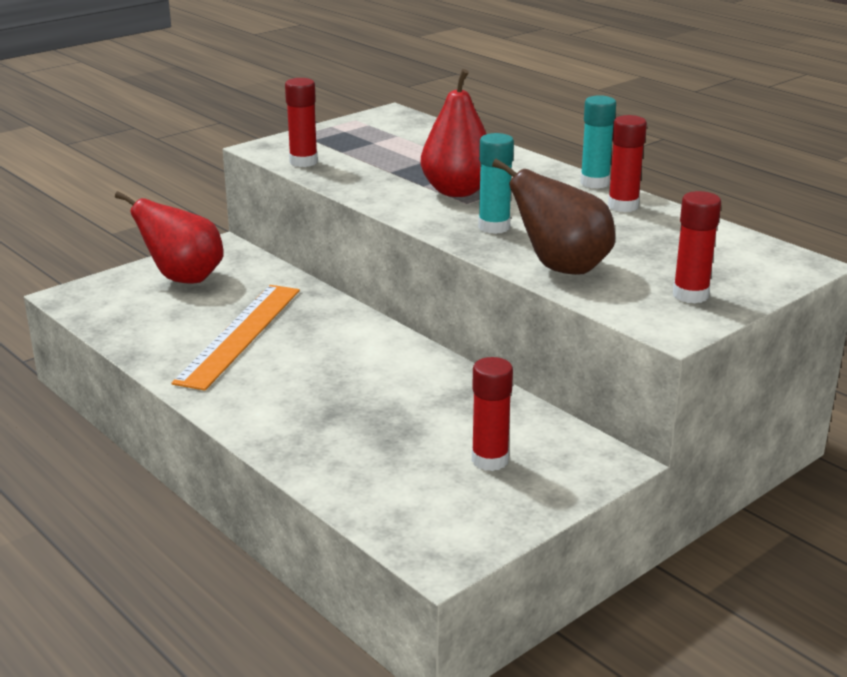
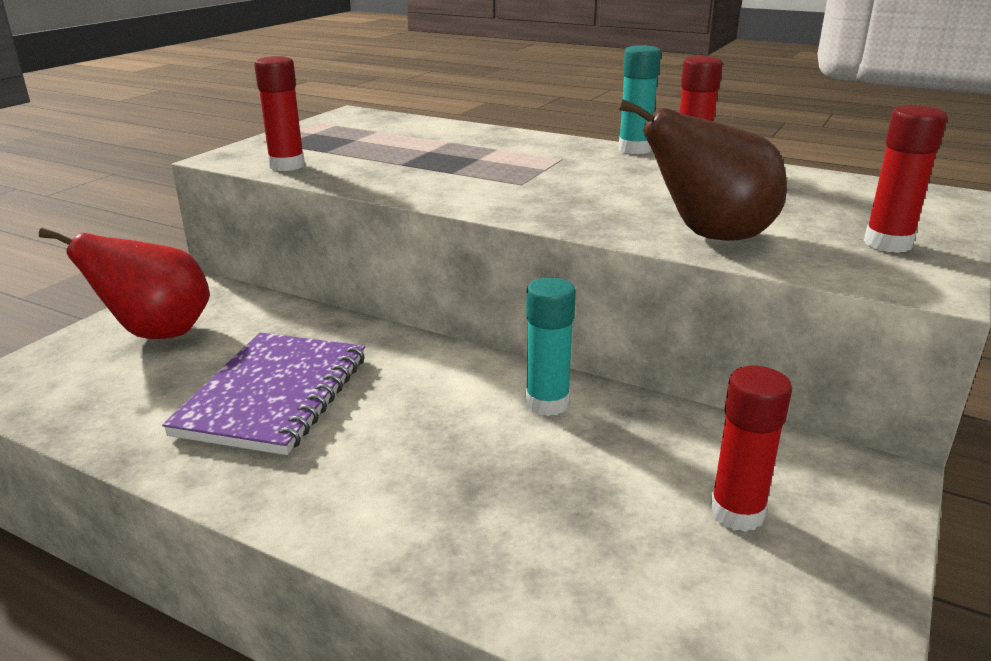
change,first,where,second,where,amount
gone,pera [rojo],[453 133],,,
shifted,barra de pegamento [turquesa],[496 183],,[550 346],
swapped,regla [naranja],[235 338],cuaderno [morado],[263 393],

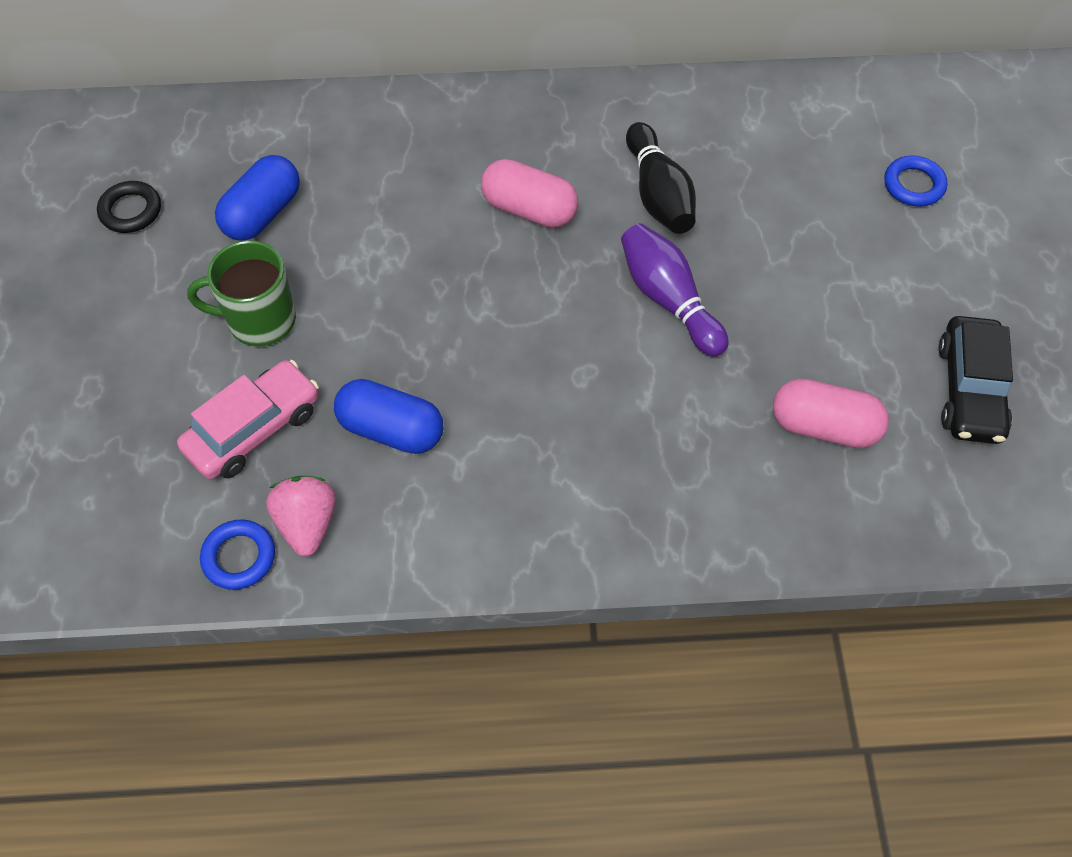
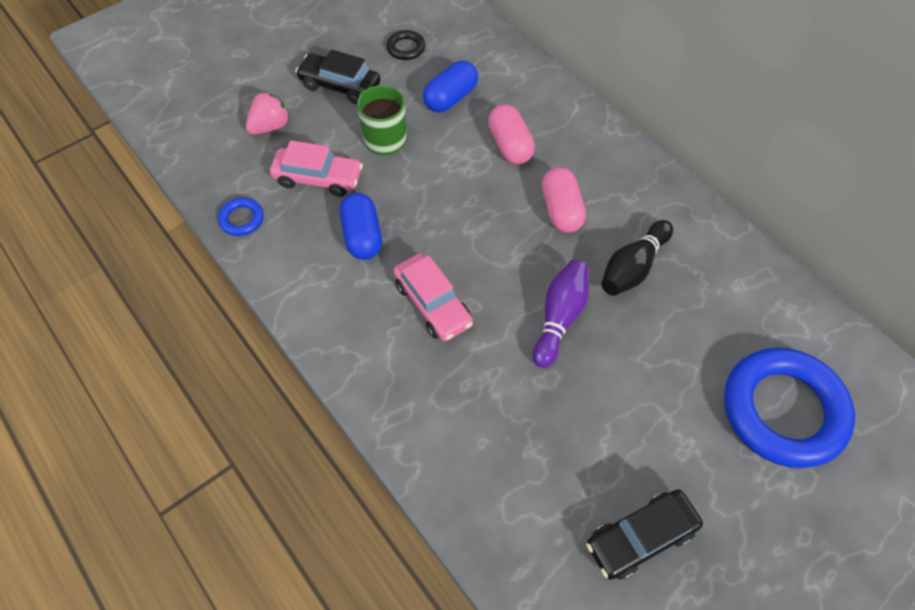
change,first,where,second,where,amount
new,,,coche [negro],[338 77],
new,,,coche [rosa],[433 297],
shifted,fresa [rosa],[301 516],,[268 113],
shifted,cápsula [rosa],[831 413],,[511 134],
rotated,cápsula [azul],[257 198],,[450 87],45 degrees counterclockwise
scaled,anillo [azul],[916 181],,[789 407],x2.41

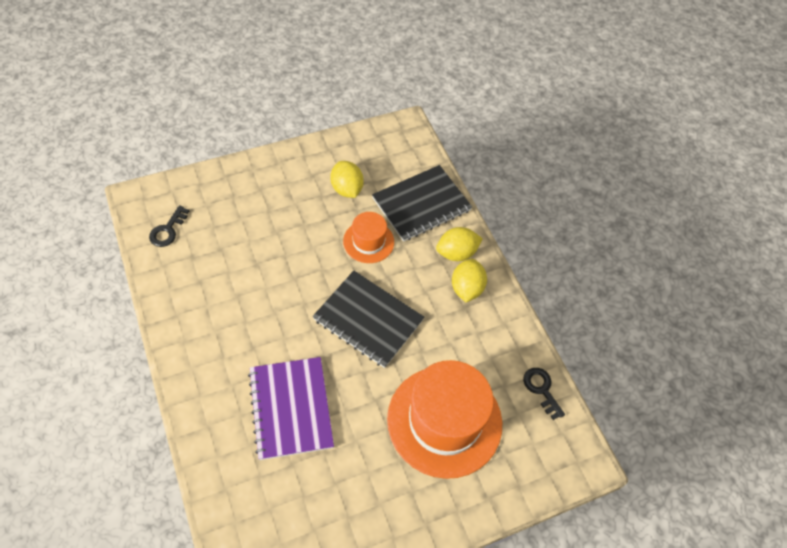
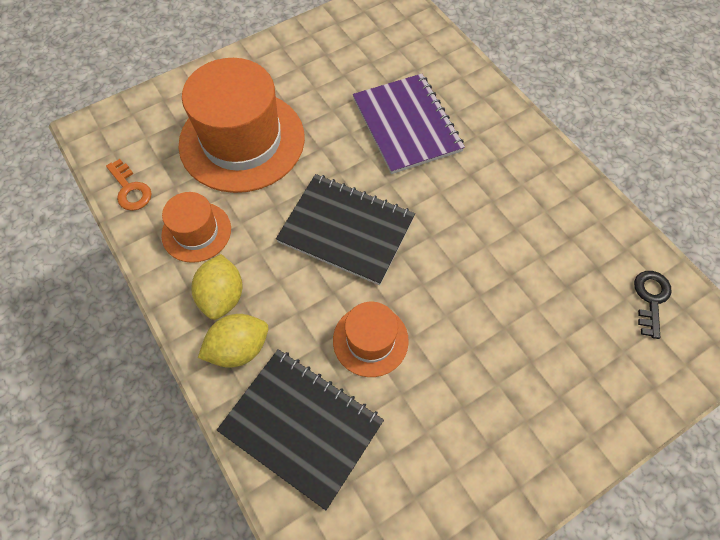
change,first,where,second,where,amount
gone,limón [amarillo],[347 179],,,
new,,,sombrero [naranja],[196 227],
repainted,llave [negro],[544 394],llave [naranja],[129 185],
rotated,cuaderno [negro],[422 203],,[300 429],75 degrees clockwise

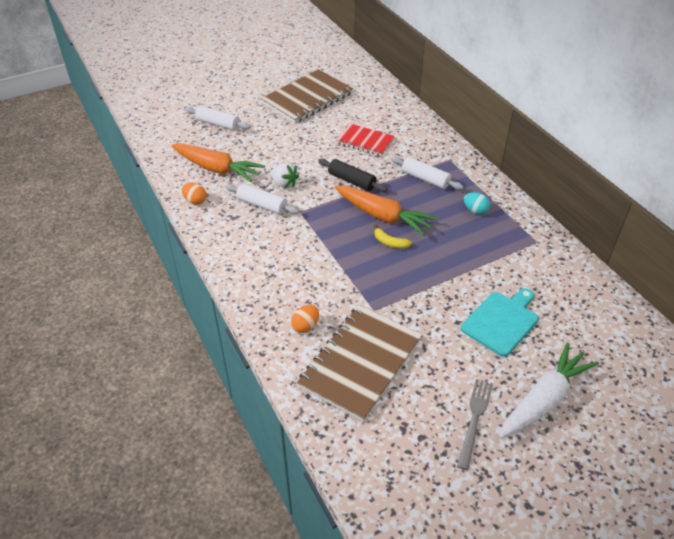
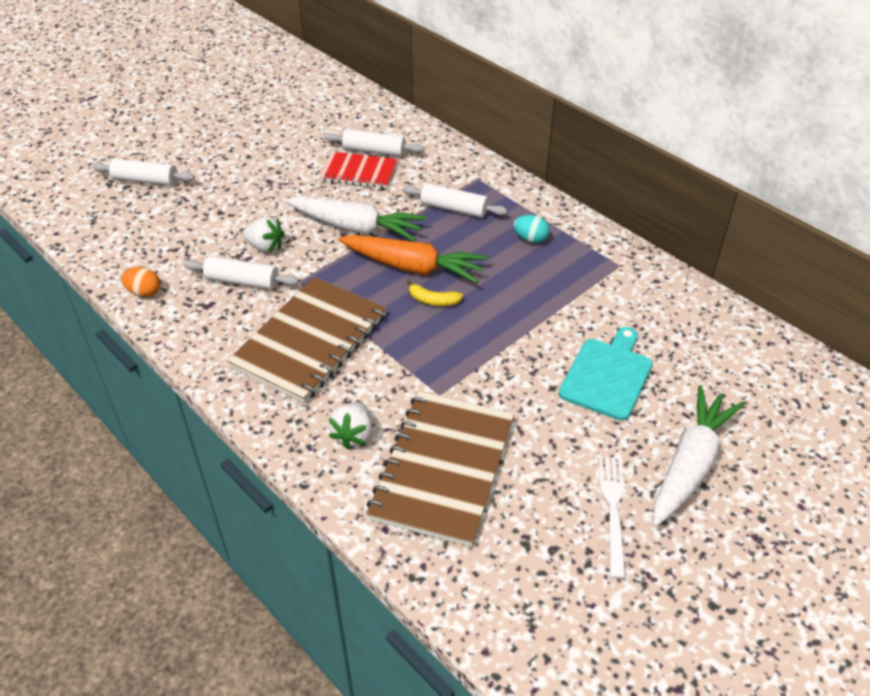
change,first,where,second,where,amount
gone,zanahoria [naranja],[218 162],,,
new,,,rodillo [blanco],[374 143],
shifted,cuaderno [marrón],[307 96],,[307 340],
swapped,huevo [naranja],[305 319],fresa [blanco],[350 426],
swapped,rodillo [negro],[353 175],zanahoria [blanco],[356 219],
repainted,tenedor [gris],[475 424],tenedor [blanco],[612 517],

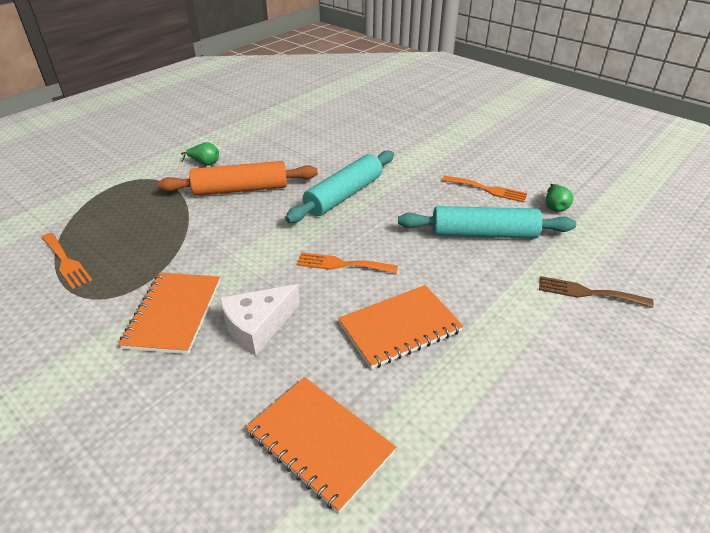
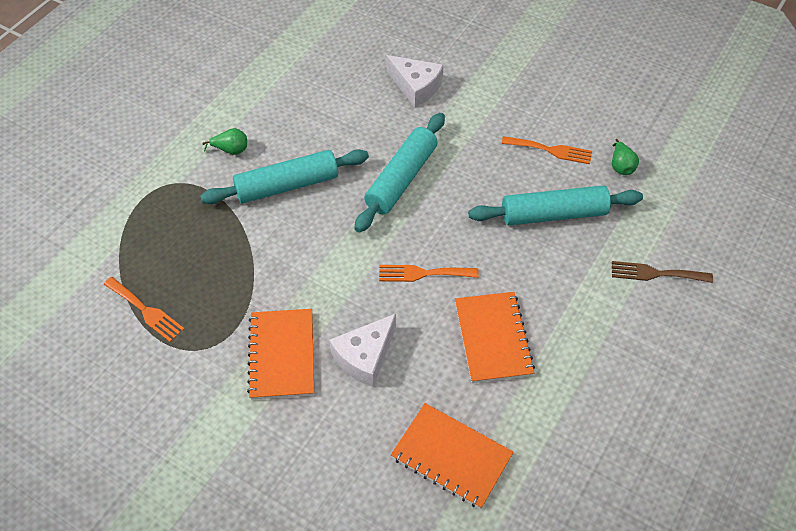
change,first,where,second,where,amount
new,,,queso [blanco],[415 81],
repainted,rodillo [naranja],[237 178],rodillo [turquesa],[284 176],
rotated,cuaderno [naranja],[401 327],,[495 337],60 degrees counterclockwise

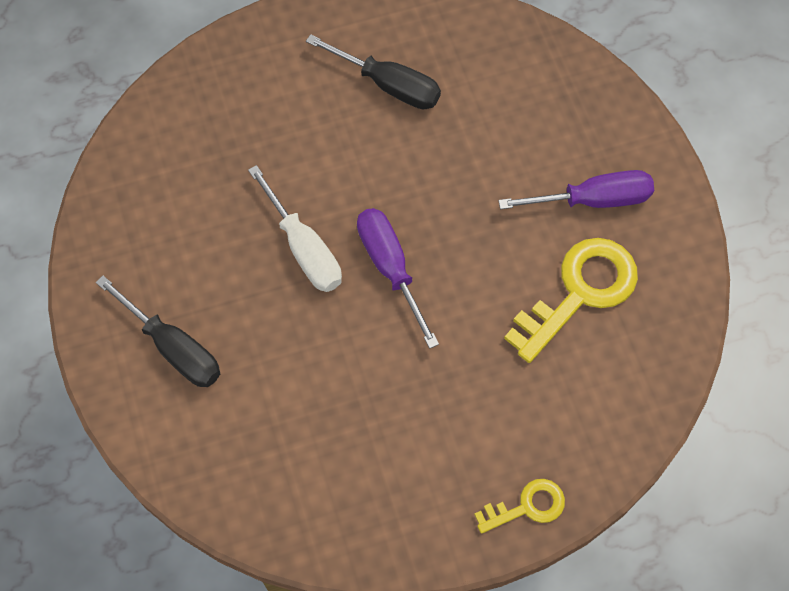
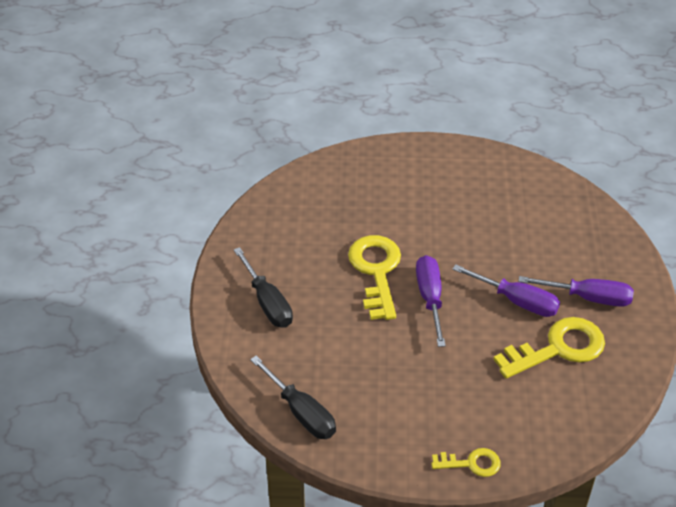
change,first,where,second,where,amount
new,,,destornillador [morado],[506 290],
shifted,destornillador [negro],[373 71],,[293 397],
swapped,destornillador [blanco],[295 228],llave [amarillo],[374 277],

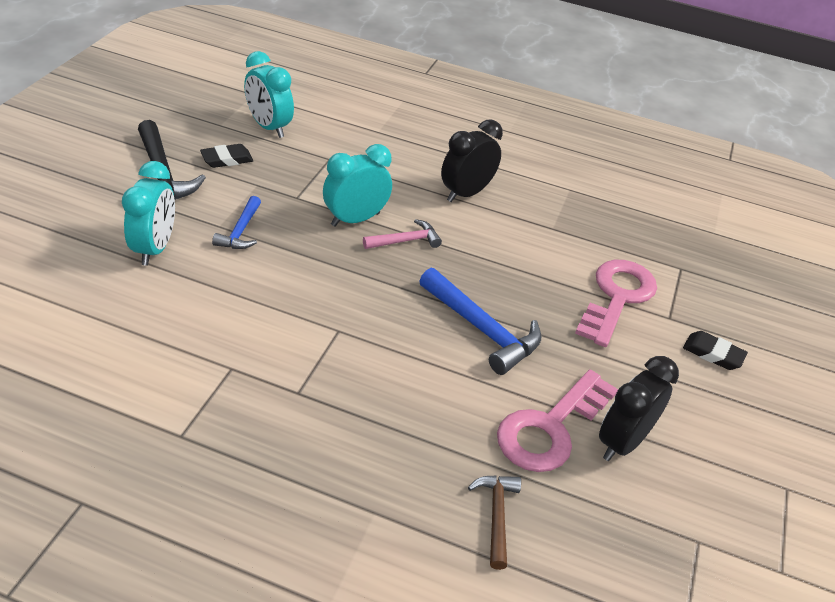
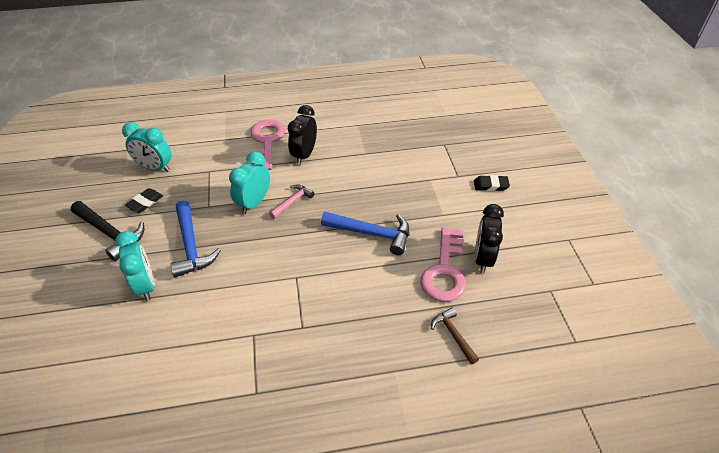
change,first,where,second,where,amount
shifted,llave [rosa],[616 303],,[268 145],
scaled,martillo [azul],[236 222],,[195 239],x1.70

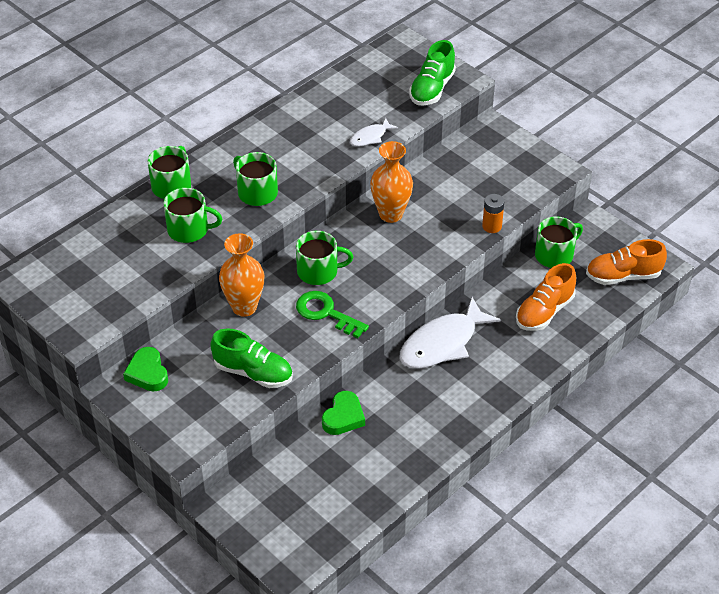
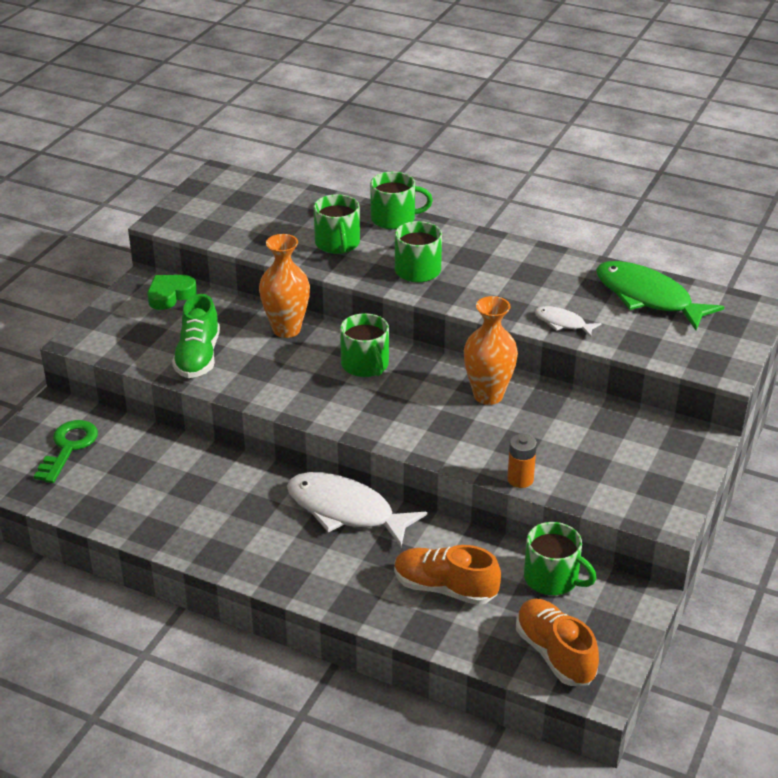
change,first,where,second,where,amount
gone,corazón [verde],[343 413],,,
gone,zapato [verde],[432 73],,,
new,,,pez [verde],[660 295],
shifted,llave [verde],[332 314],,[66 451],

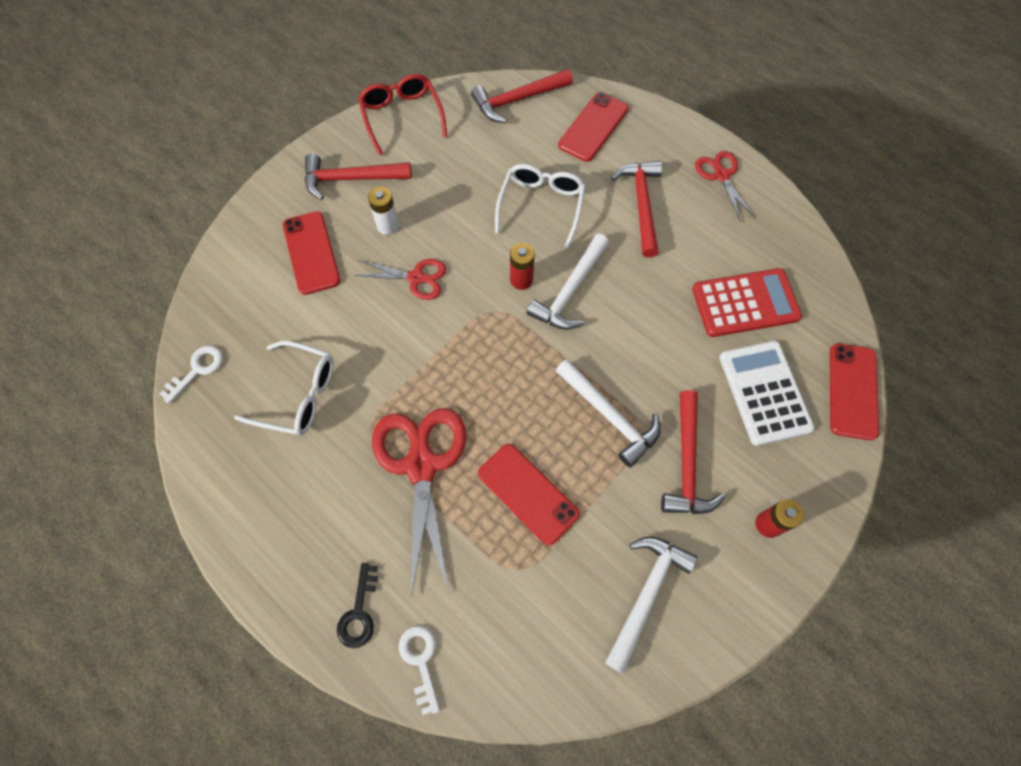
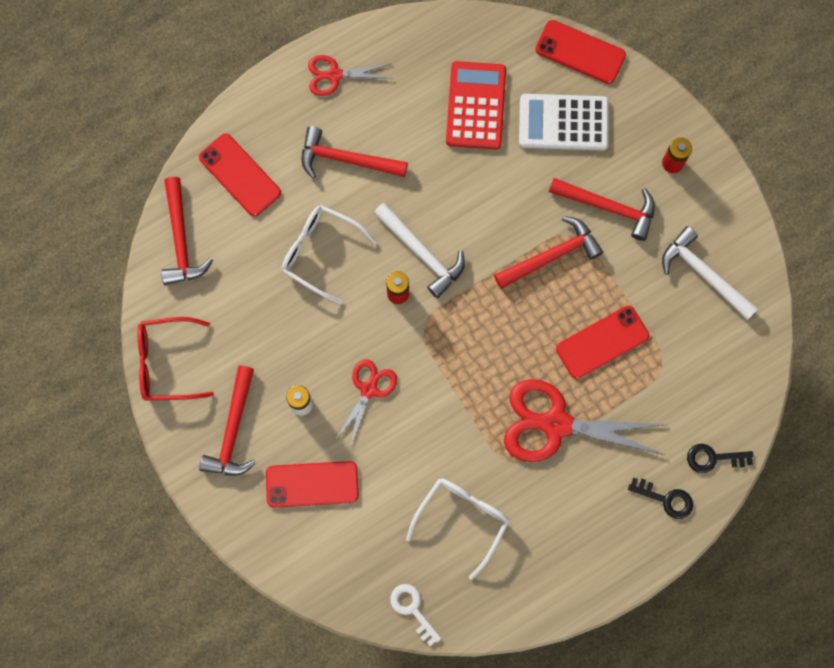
change,first,where,second,where,amount
repainted,llave [blanco],[419 670],llave [negro],[720 458],
repainted,martillo [blanco],[608 413],martillo [rojo],[548 252],

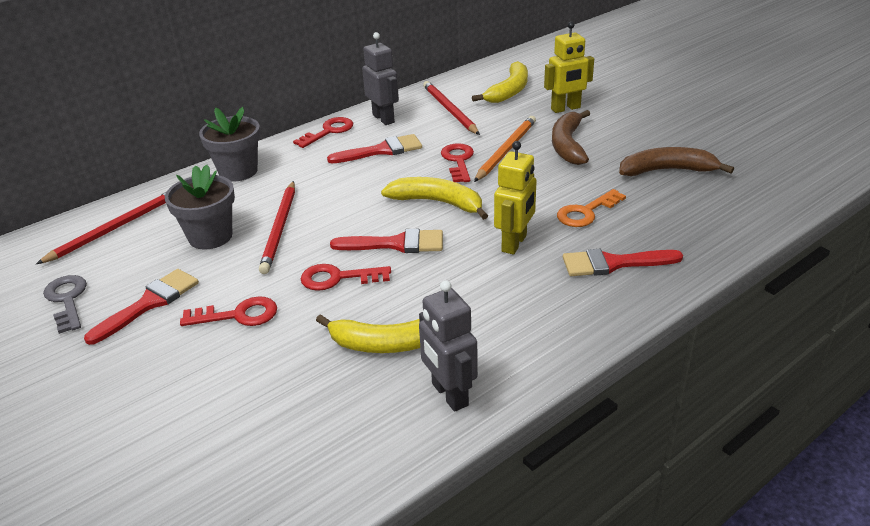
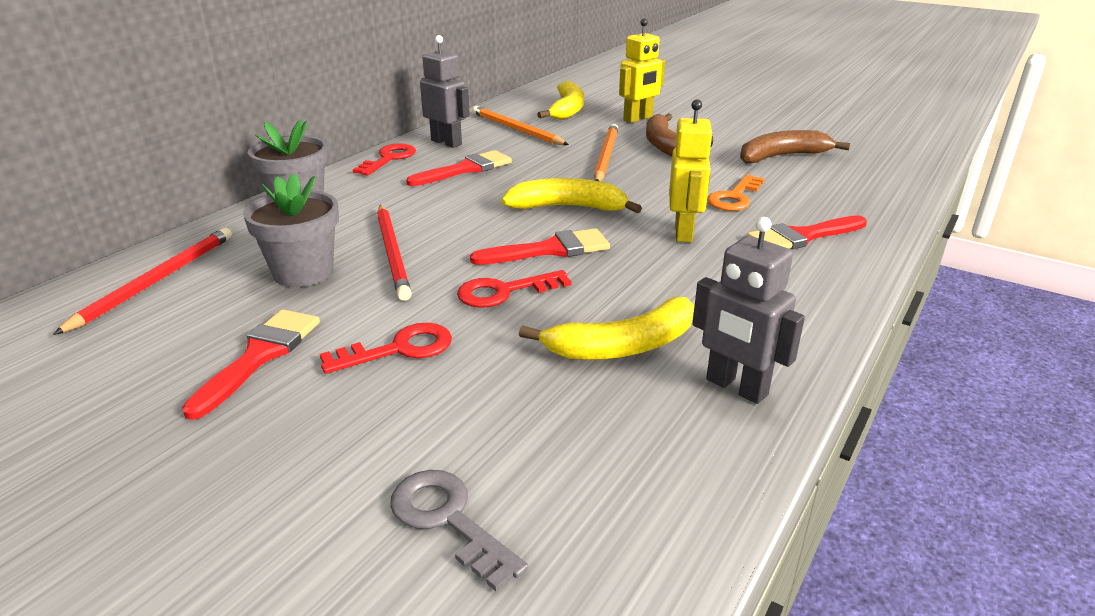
change,first,where,second,where,amount
gone,llave [rojo],[457 162],,,
shifted,llave [gris],[65 304],,[459 530],
repainted,lápiz [rojo],[451 108],lápiz [naranja],[520 125],

